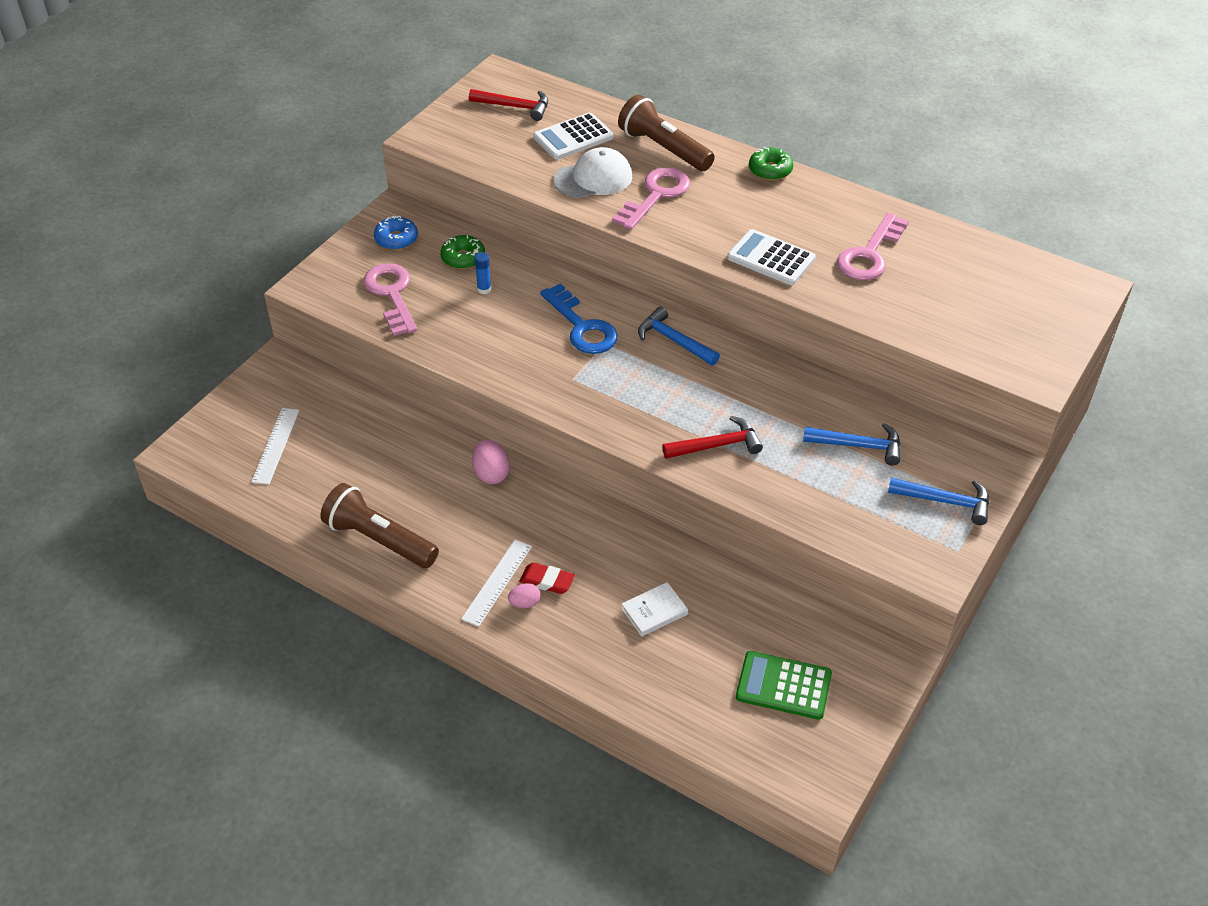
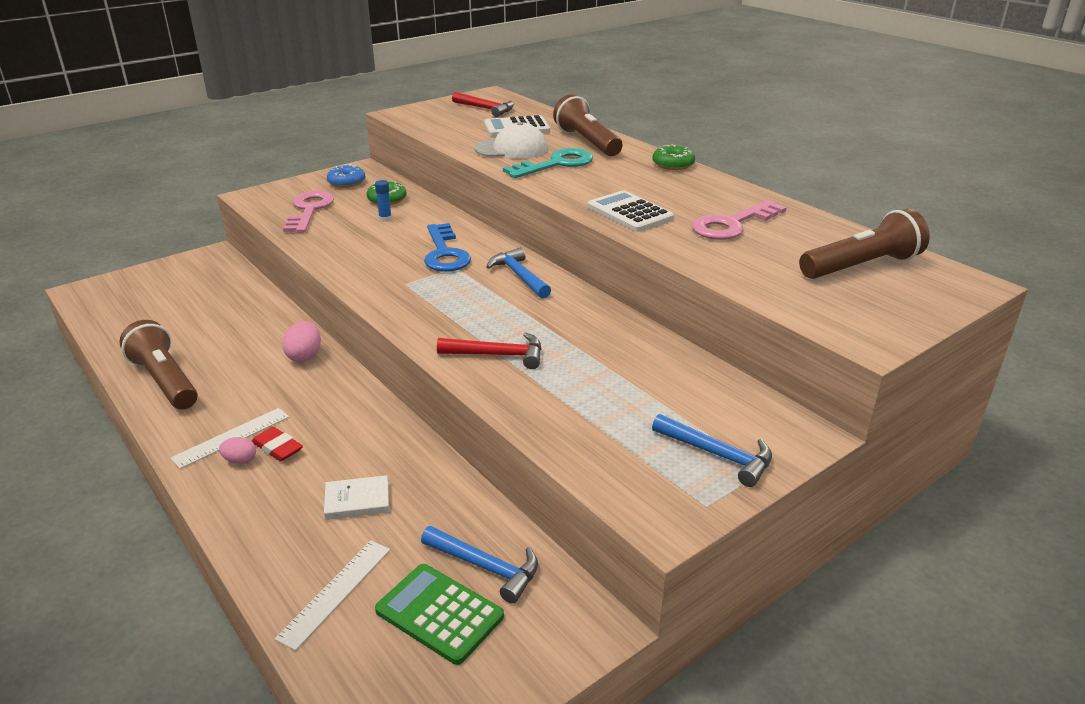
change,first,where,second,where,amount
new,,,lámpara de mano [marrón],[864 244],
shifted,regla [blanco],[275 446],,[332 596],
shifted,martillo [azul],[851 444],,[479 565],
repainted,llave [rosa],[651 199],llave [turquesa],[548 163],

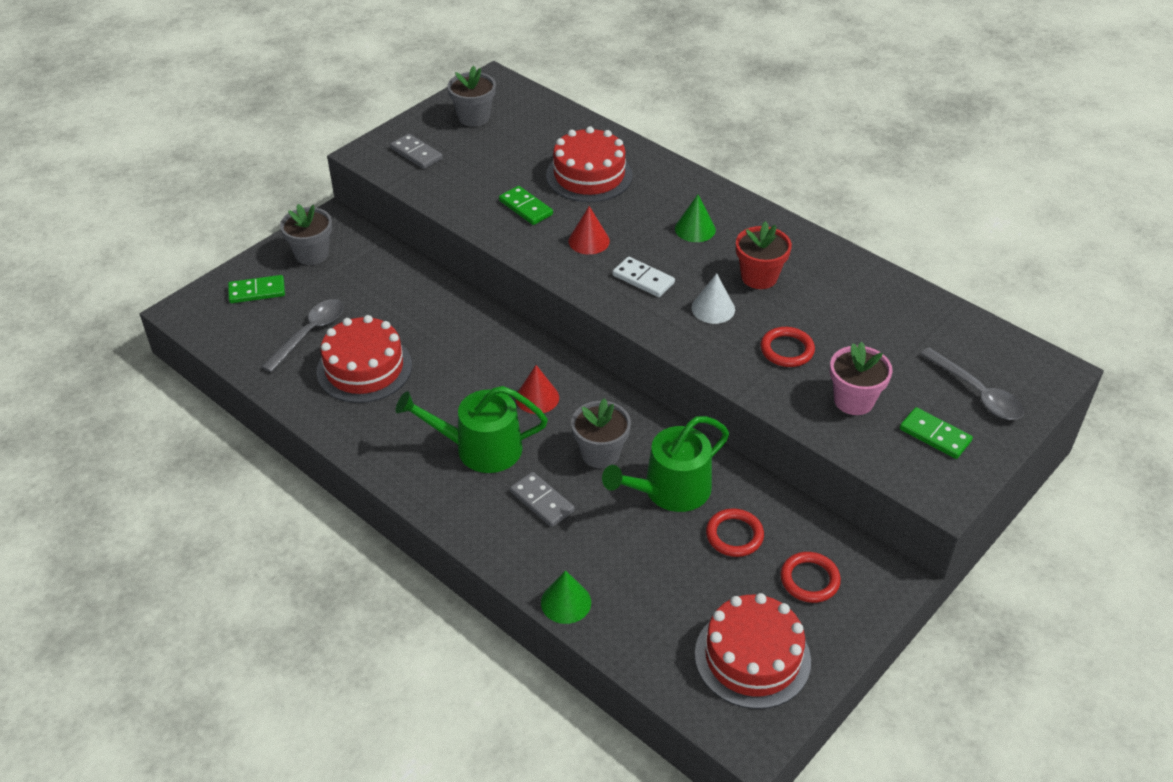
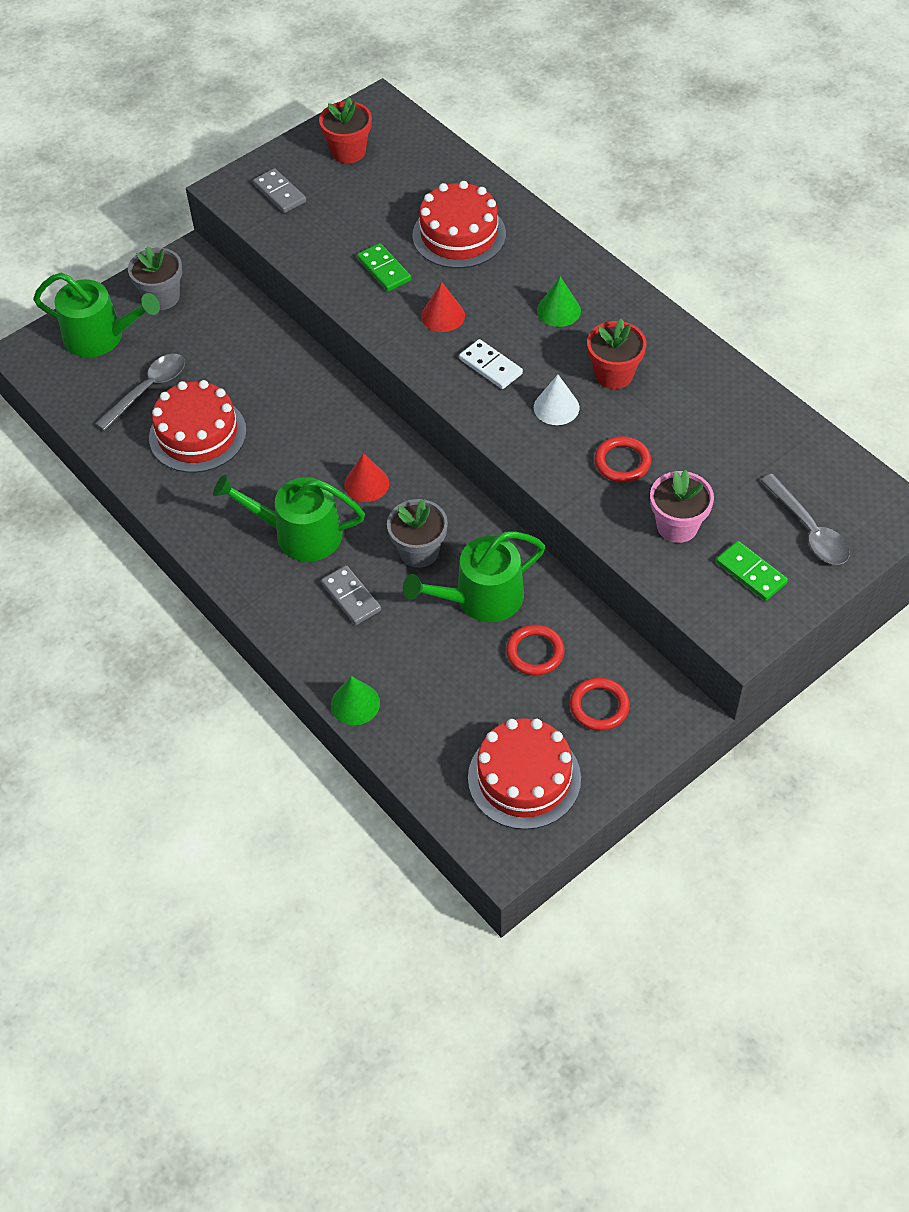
change,first,where,second,where,amount
swapped,ficha de dominó [verde],[256 289],regadera [verde],[96 315],
repainted,maceta [gris],[472 96],maceta [rojo],[345 130],

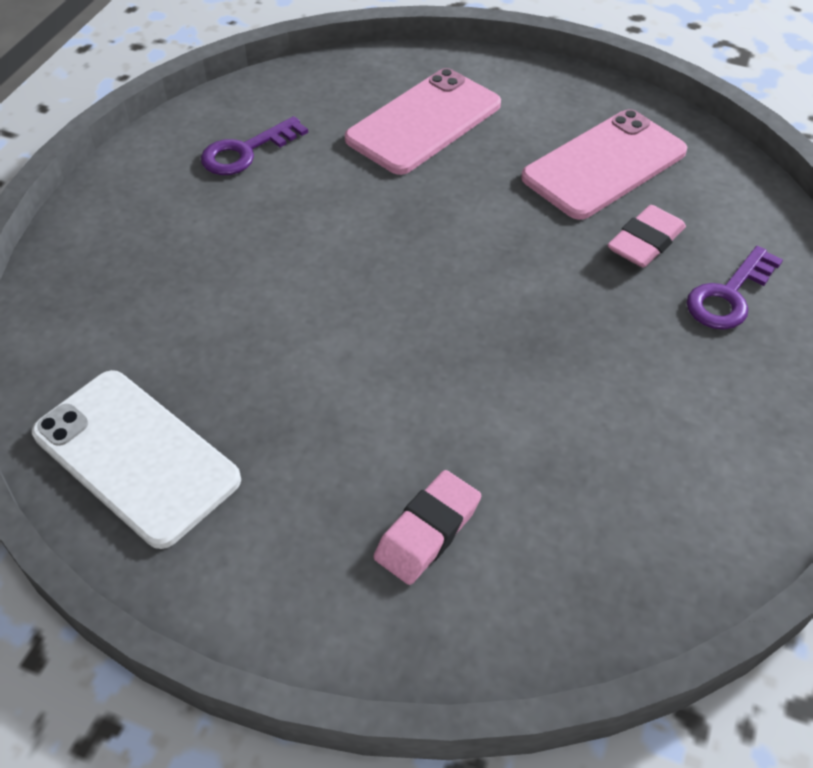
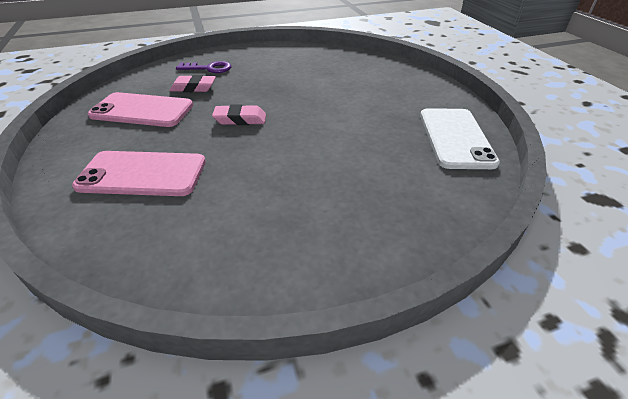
change,first,where,second,where,amount
gone,llave [morado],[254 145],,,
shifted,goma de borrar [rosa],[427 527],,[239 114],

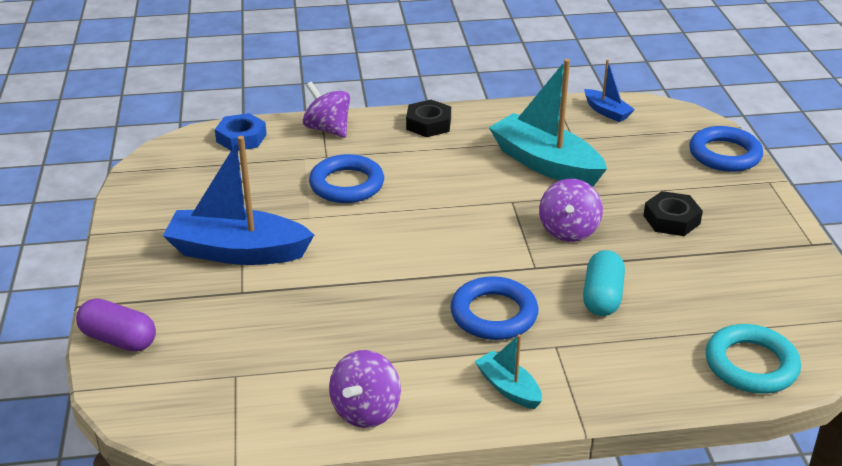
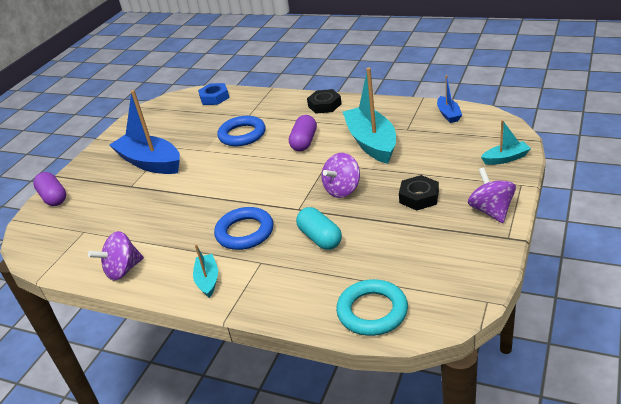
change,first,where,second,where,amount
new,,,cápsula [morado],[303 133],
shifted,peonza [morado],[326 110],,[492 195],
swapped,anillo [azul],[726 149],barco [turquesa],[506 142],
rotated,cápsula [turquesa],[604 283],,[319 228],75 degrees counterclockwise

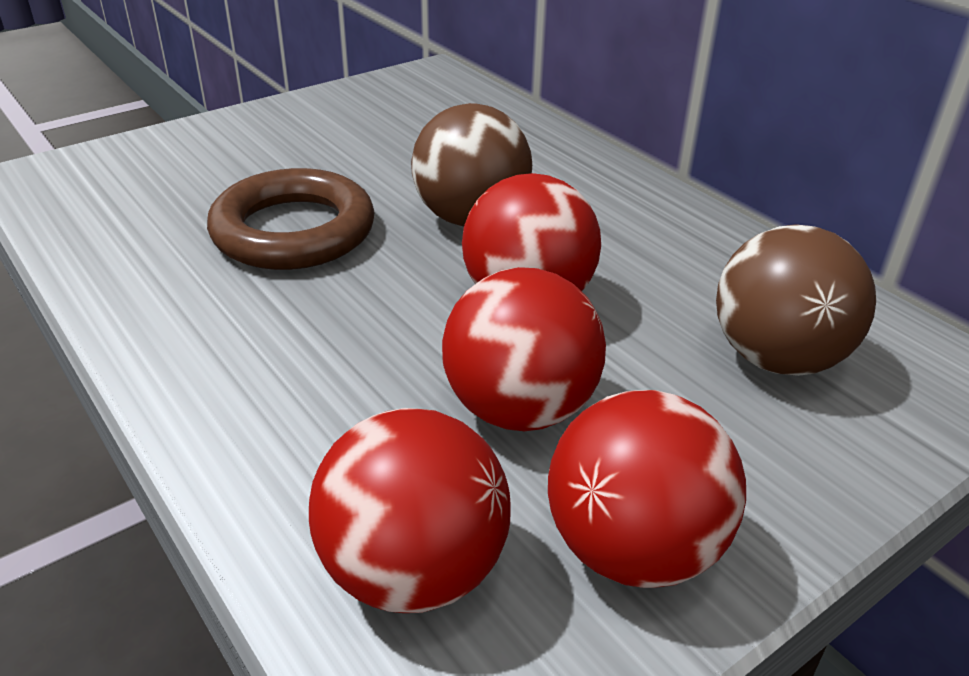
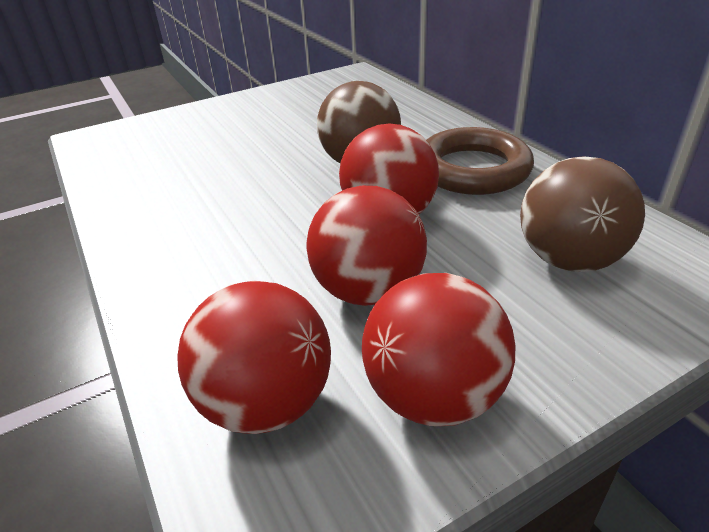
change,first,where,second,where,amount
shifted,anillo [marrón],[291 219],,[480 161],

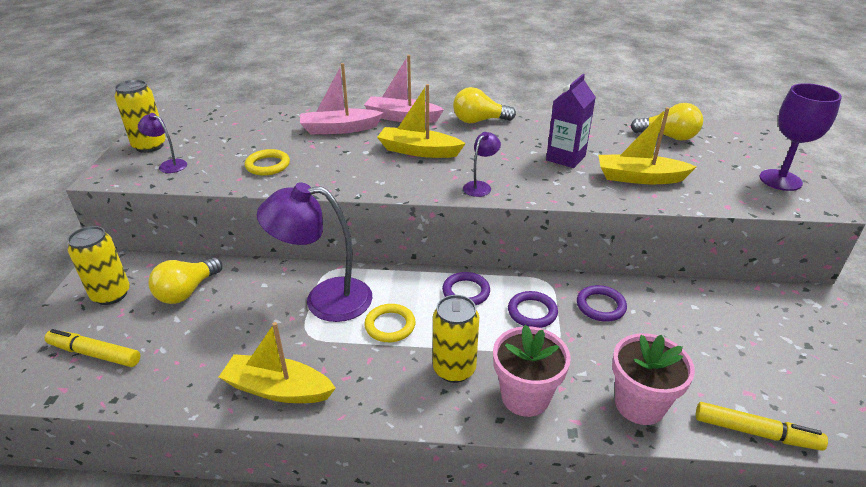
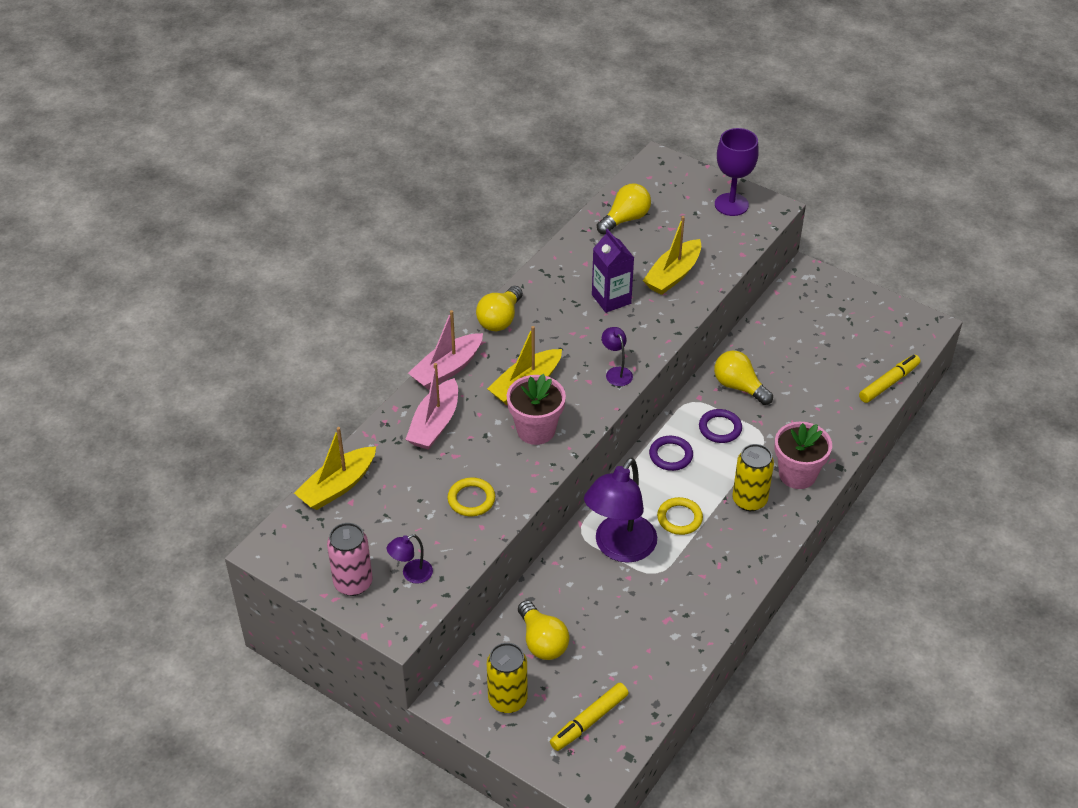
change,first,where,second,where,amount
shifted,barco [amarillo],[277 362],,[335 468],
shifted,maceta [rosa],[653 379],,[536 409],
swapped,anillo [morado],[602 303],bombilla [amarillo],[743 377],
repainted,lata [amarillo],[140 116],lata [rosa],[350 559],

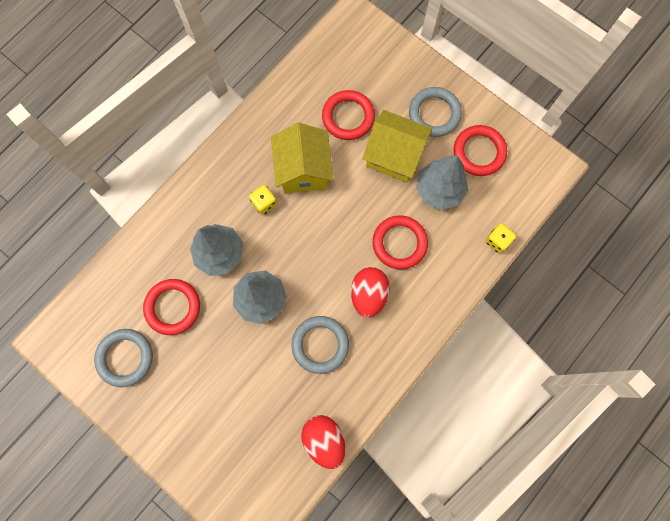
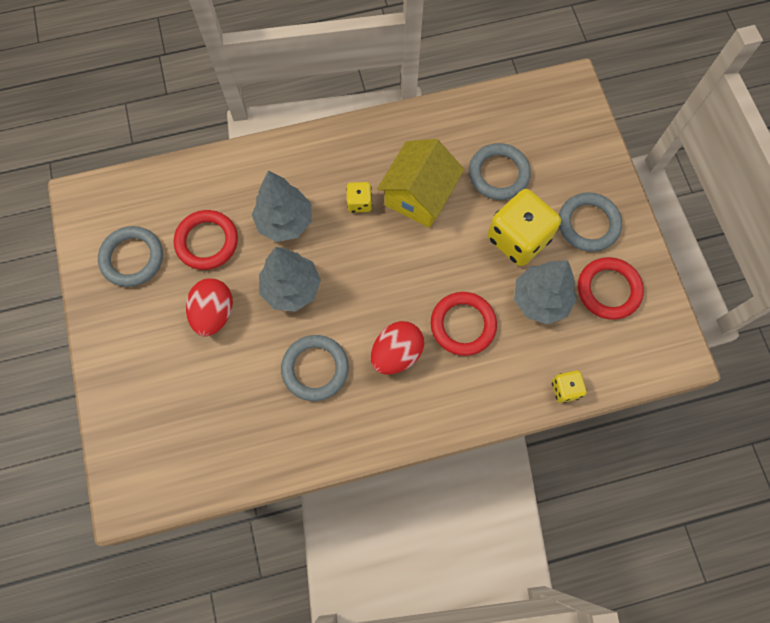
change,first,where,second,where,amount
shifted,huevo [rojo],[323 442],,[209 307],
swapped,casa [amarillo],[397 146],dado [amarillo],[524 227],
repainted,anillo [rojo],[348 115],anillo [gris],[500 171],

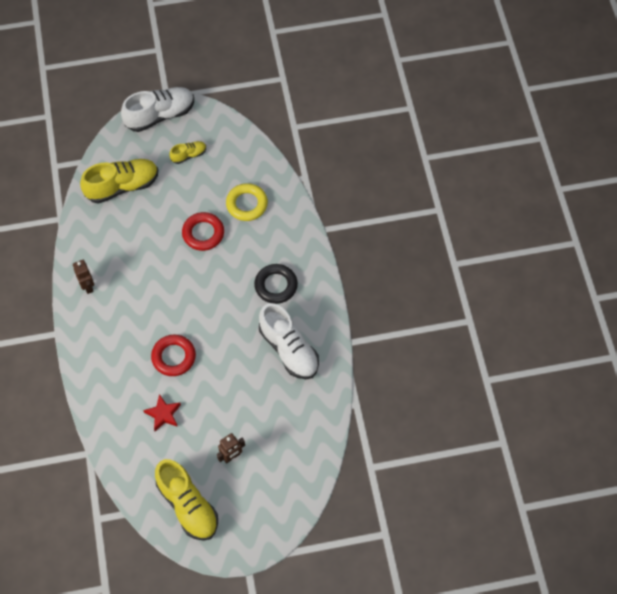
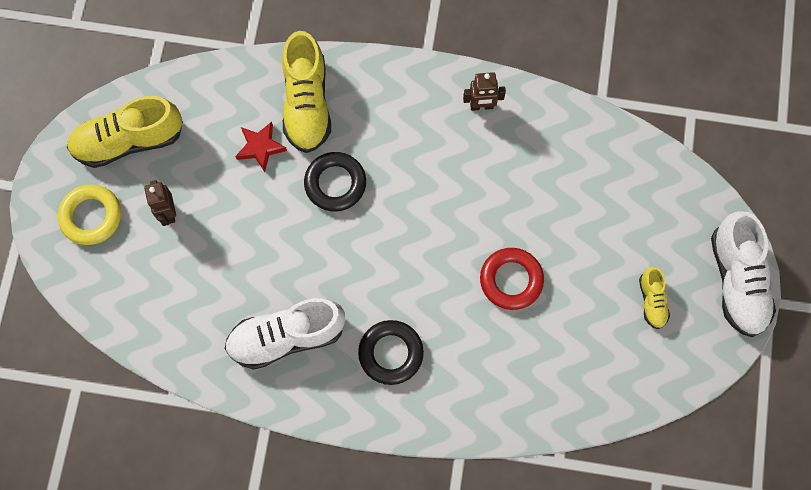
change,first,where,second,where,amount
shifted,zapato [amarillo],[119 181],,[306 92],
shifted,anillo [amarillo],[247 202],,[89 214],
repainted,anillo [rojo],[173 355],anillo [negro],[335 182],

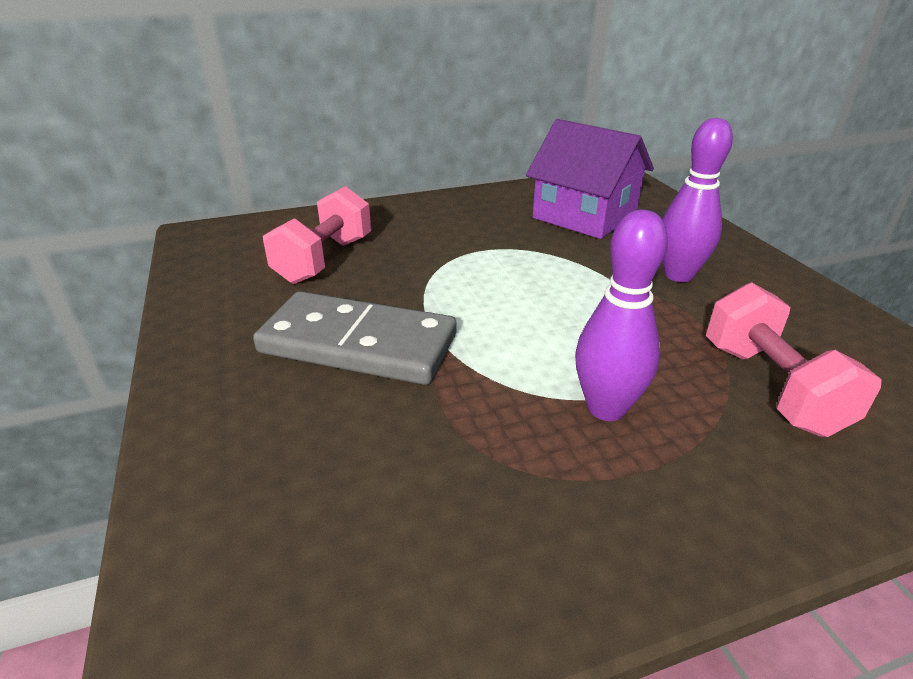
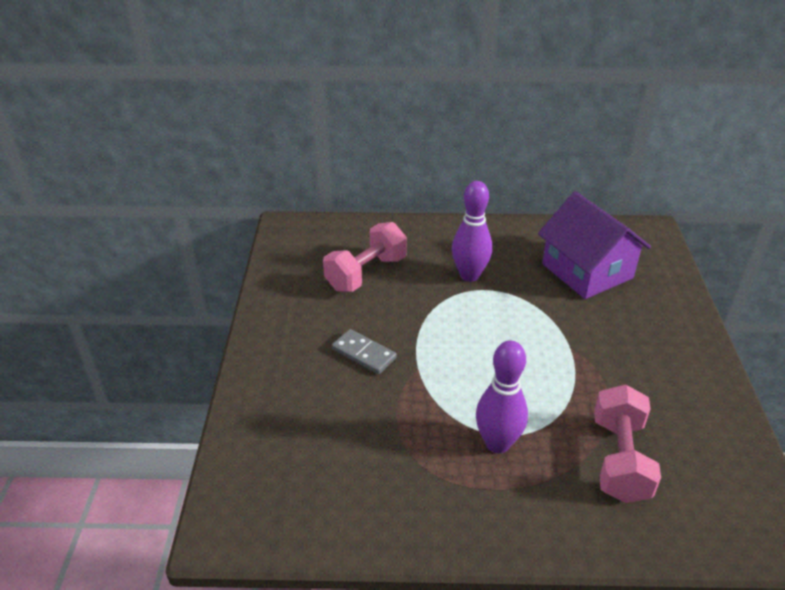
change,first,where,second,where,amount
shifted,bolo [morado],[697 200],,[472 231],
scaled,ficha de dominó [gris],[354 338],,[364 351],x0.50

